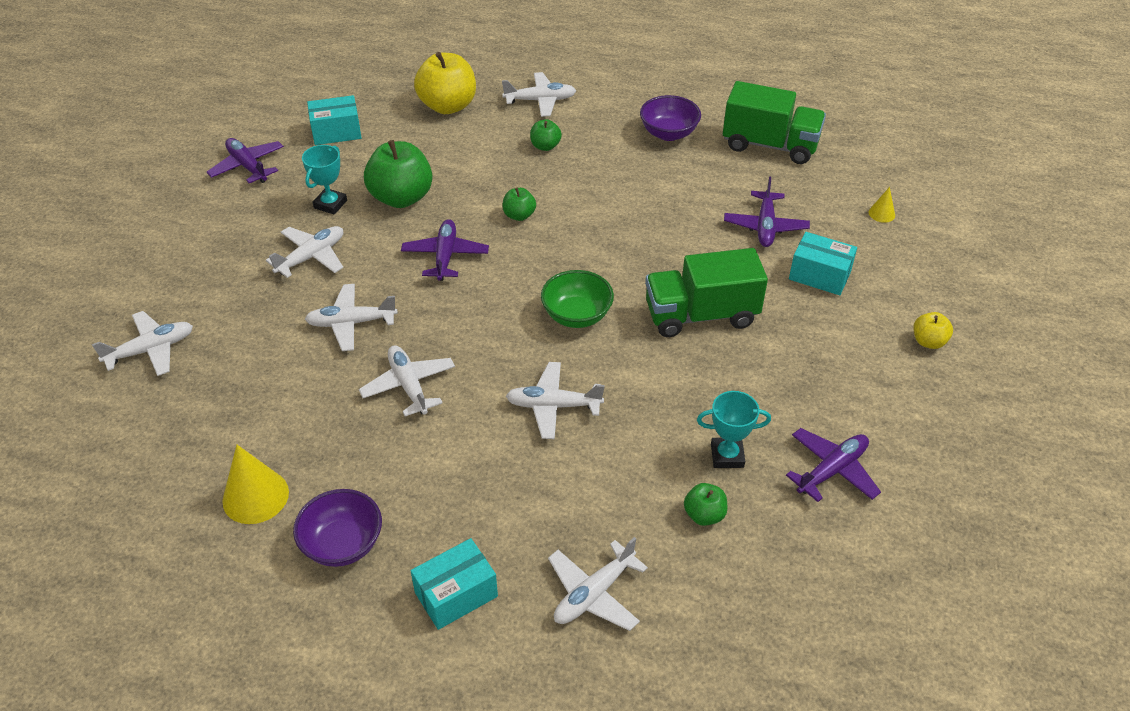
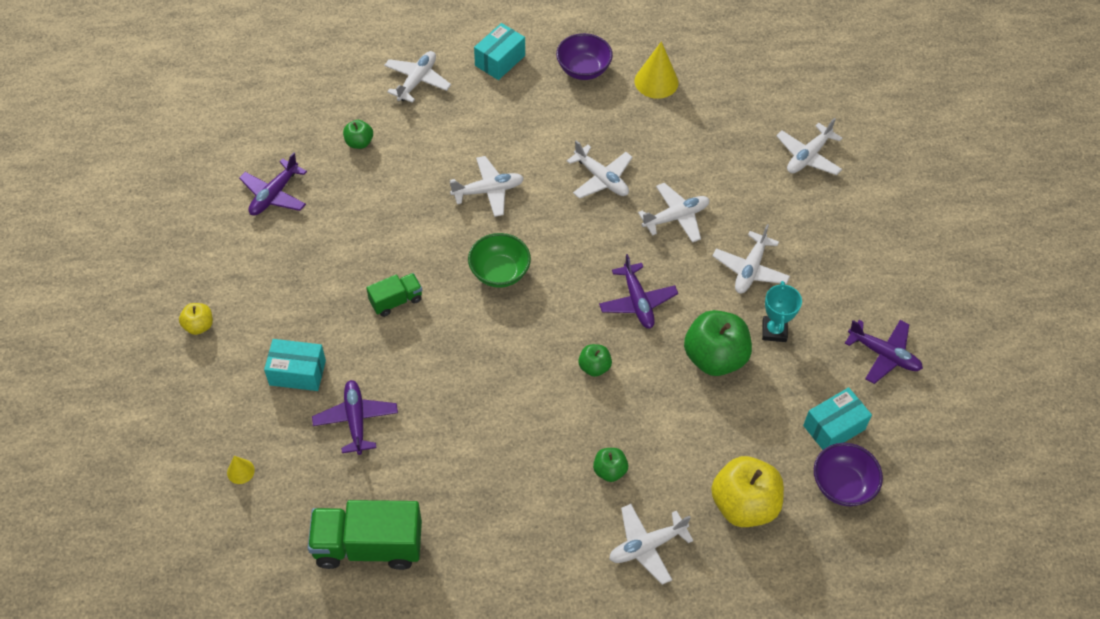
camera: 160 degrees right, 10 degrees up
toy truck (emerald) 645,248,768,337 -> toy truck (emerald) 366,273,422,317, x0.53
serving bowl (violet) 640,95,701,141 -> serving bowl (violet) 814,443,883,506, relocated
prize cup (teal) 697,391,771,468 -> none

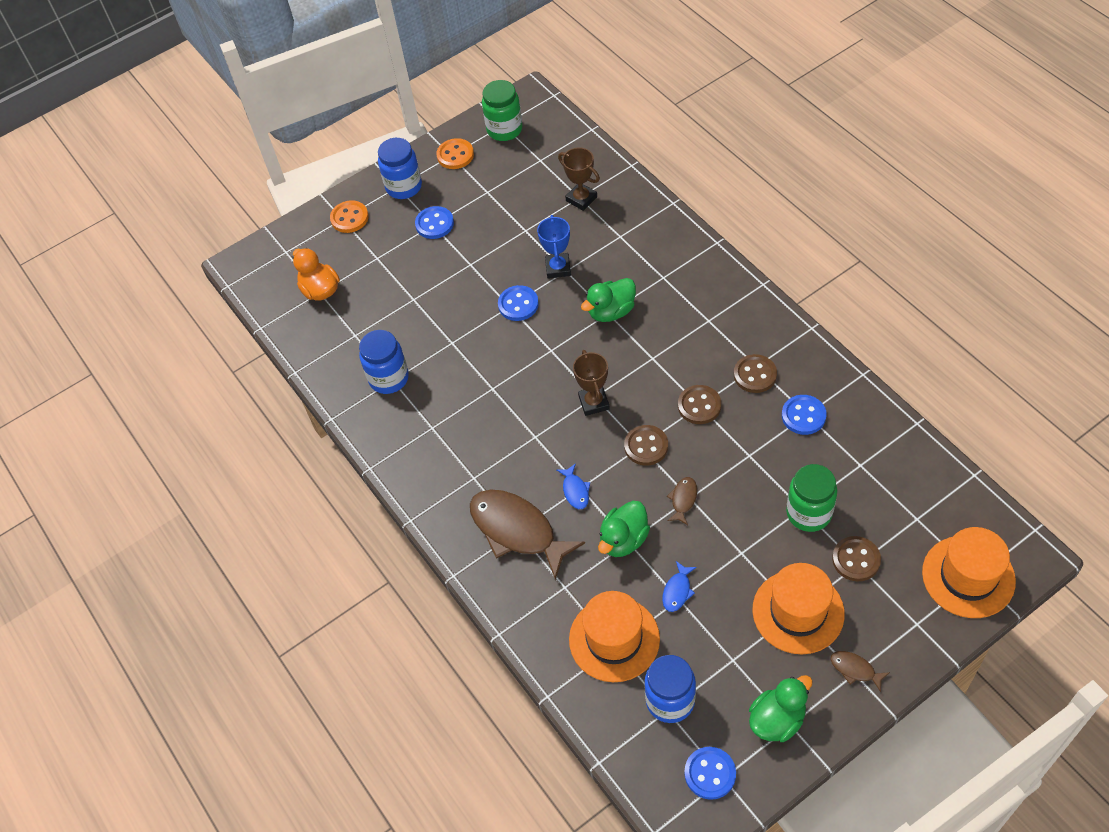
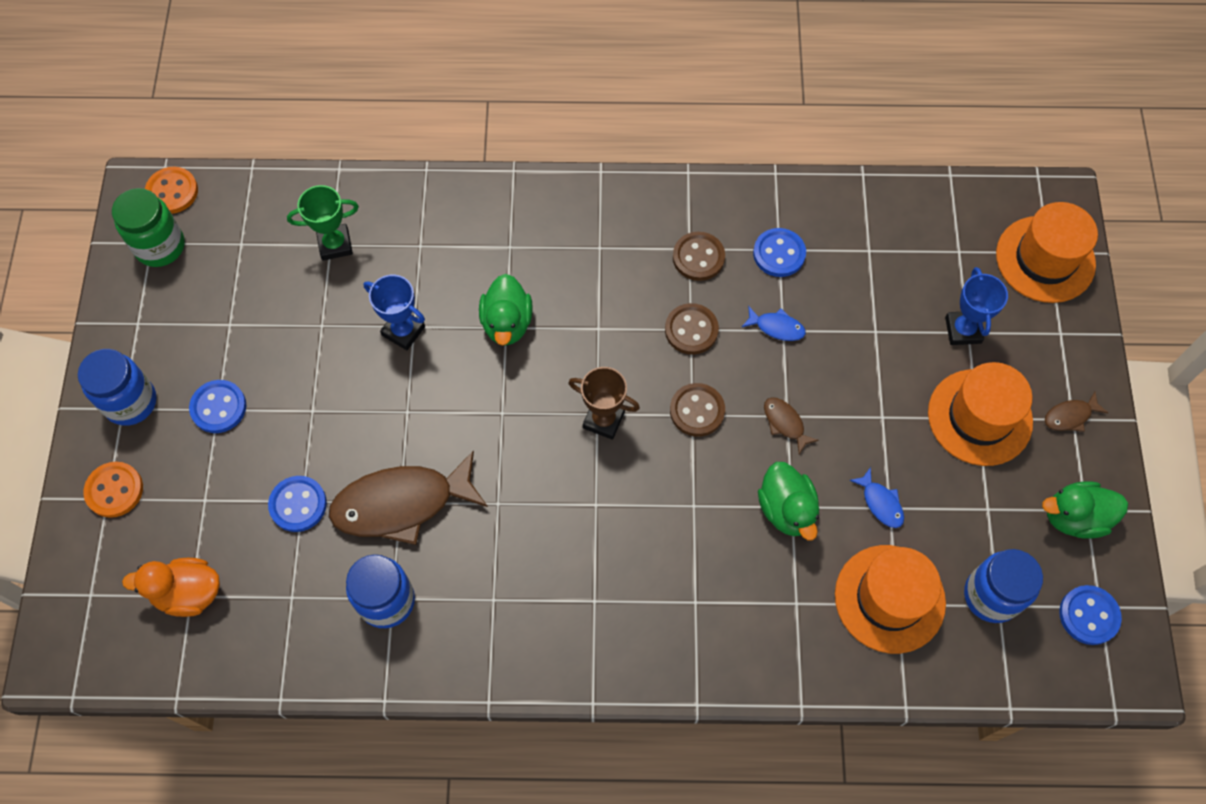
camera: 60 degrees left, 10 degrees up
shirt button (bright orange) 436,138,474,169 -> shirt button (bright orange) 145,167,198,214, relocated
shirt button (cobalt) 498,285,539,321 -> shirt button (cobalt) 268,476,327,532, relocated
prize cup (russet) 558,147,600,211 -> prize cup (emerald) 287,185,359,261
fish figure (russet) 470,490,585,580 -> fish figure (russet) 329,450,488,545, relocated
fish figure (cobalt) 557,463,590,509 -> fish figure (cobalt) 742,306,806,341, relocated
shirt button (russet) 832,536,881,581 -> prize cup (cobalt) 945,267,1008,345
duck (emerald) 749,675,812,742 -> duck (emerald) 1042,481,1128,539, 90 degrees counterclockwise
preserve jar (emerald) 786,464,837,532 -> none

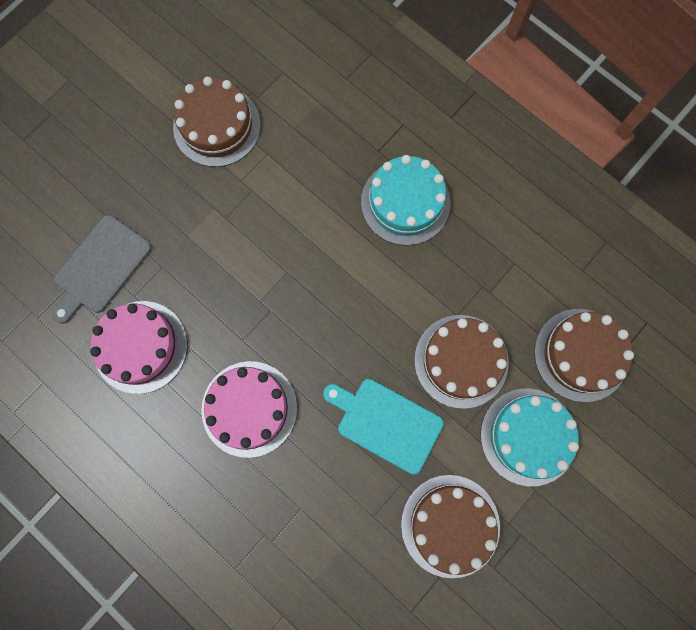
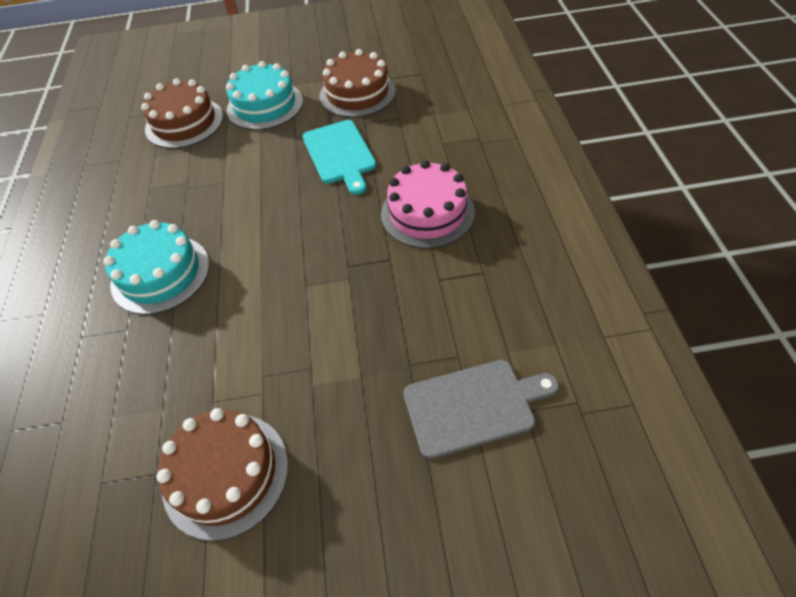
camera: 135 degrees left, 25 degrees down
gateau (pink) 90,301,187,394 -> none
gateau (russet) 414,315,509,409 -> none

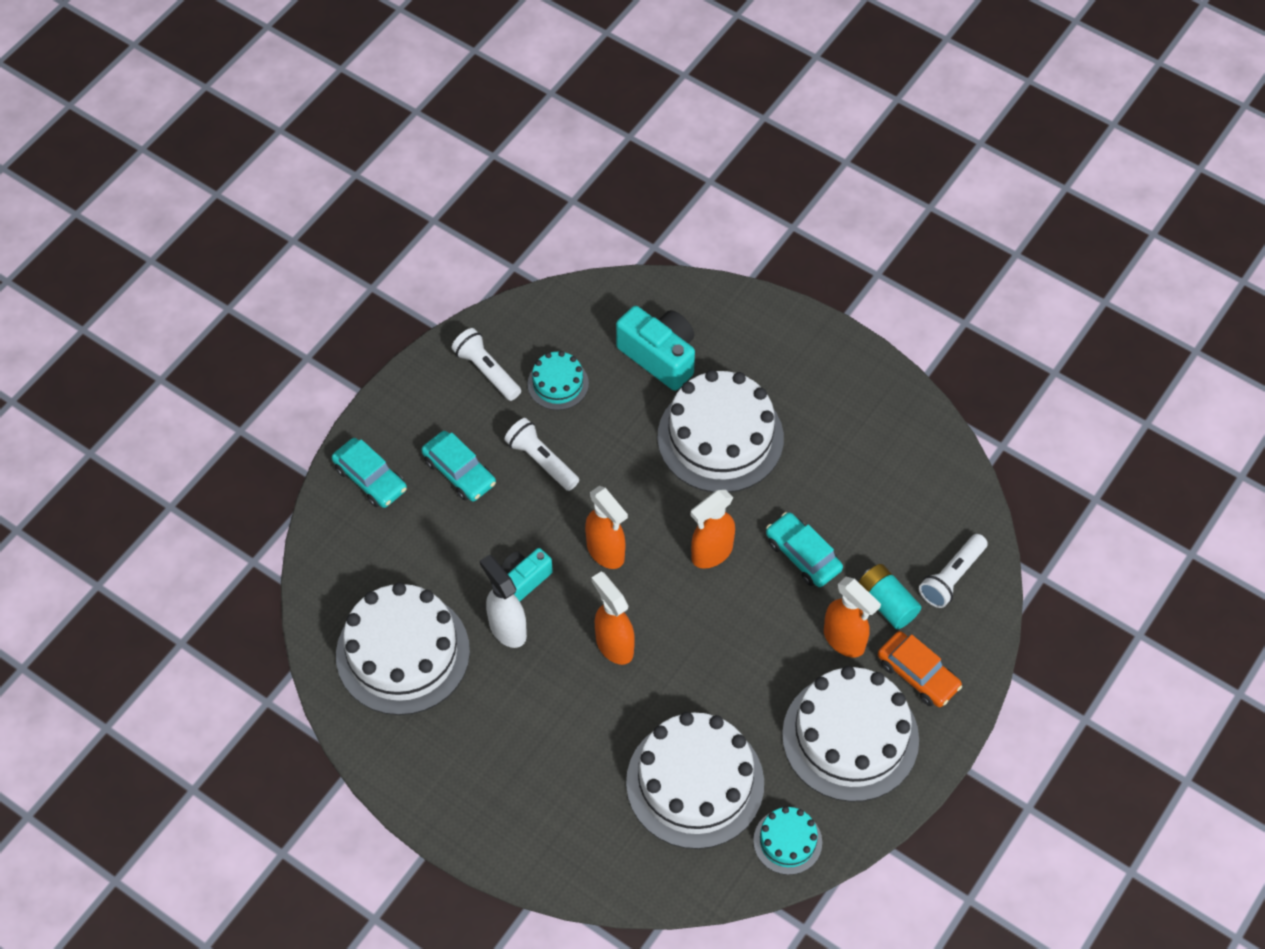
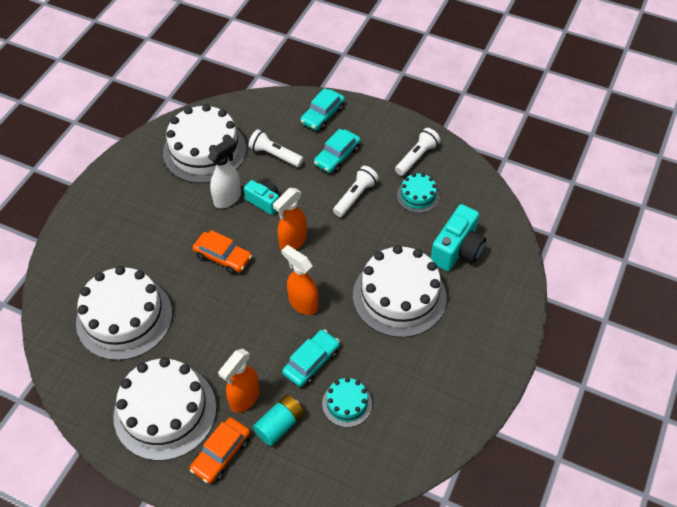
camera: 80 degrees right, 5 degrees down
sprayer (bright orange) 591,571,635,665 -> car (bright orange) 193,230,252,274
torch (snow-white) 919,534,988,608 -> torch (snow-white) 248,129,304,167, relocated
gateau (teal) 753,806,822,875 -> gateau (teal) 322,377,372,427, relocated

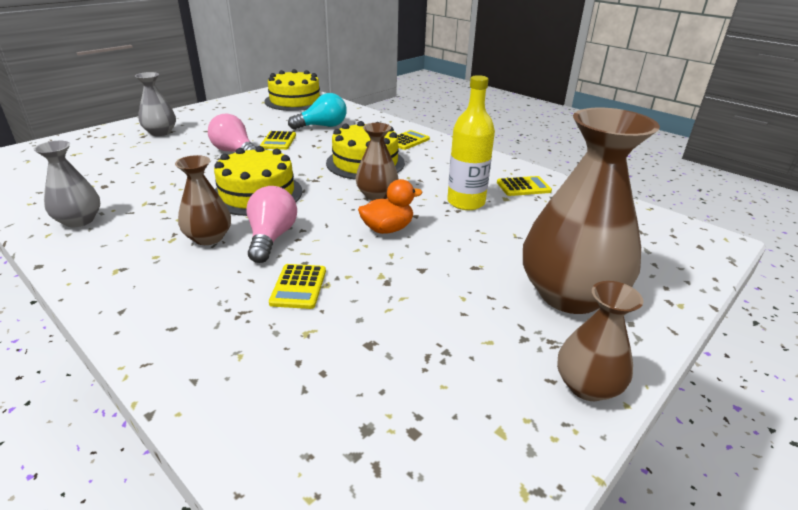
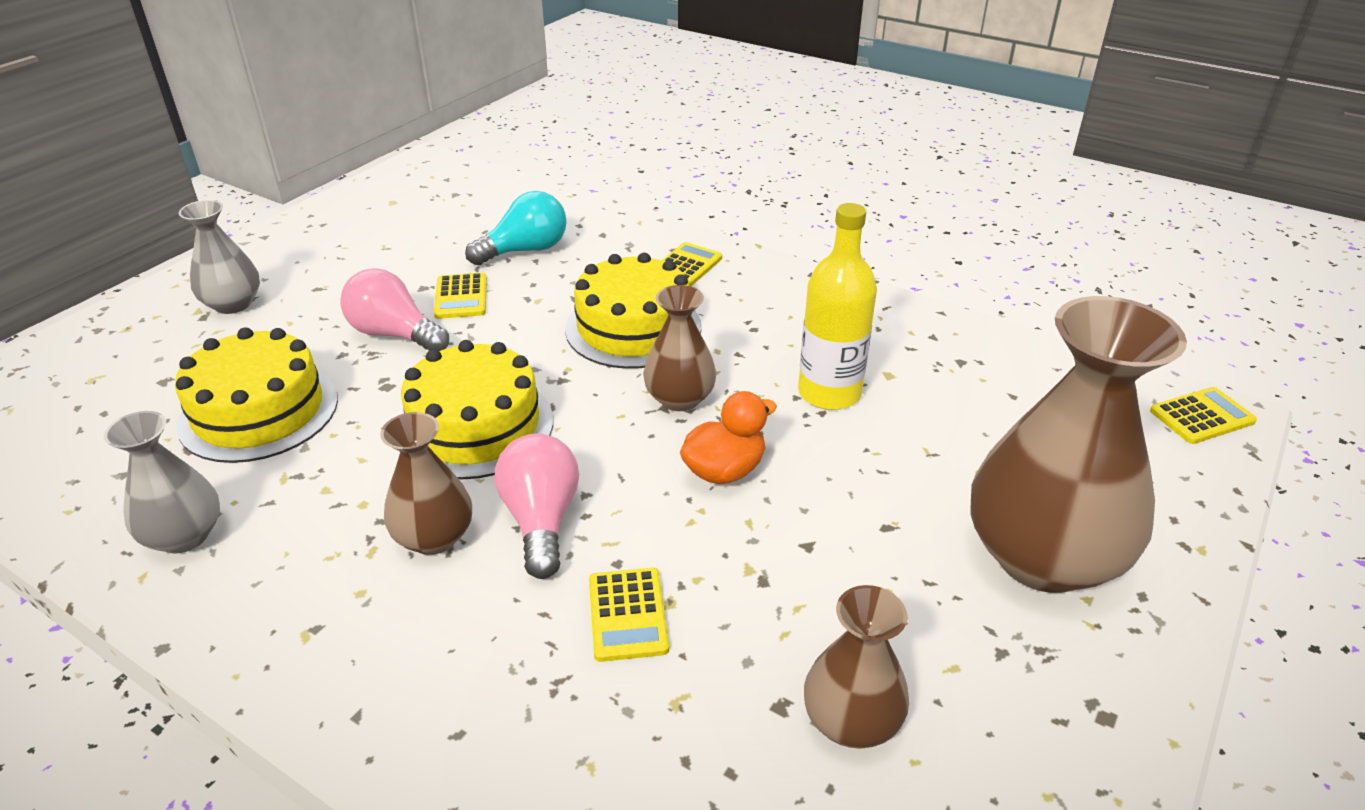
camera: 10 degrees left, 5 degrees up
gateau (bright yellow) 264,69,321,111 -> gateau (bright yellow) 175,327,338,463, relocated
vase (russet) 557,281,643,401 -> vase (russet) 804,585,909,749, relocated
adding machine (bright yellow) 497,176,552,196 -> adding machine (bright yellow) 1150,387,1257,444, relocated

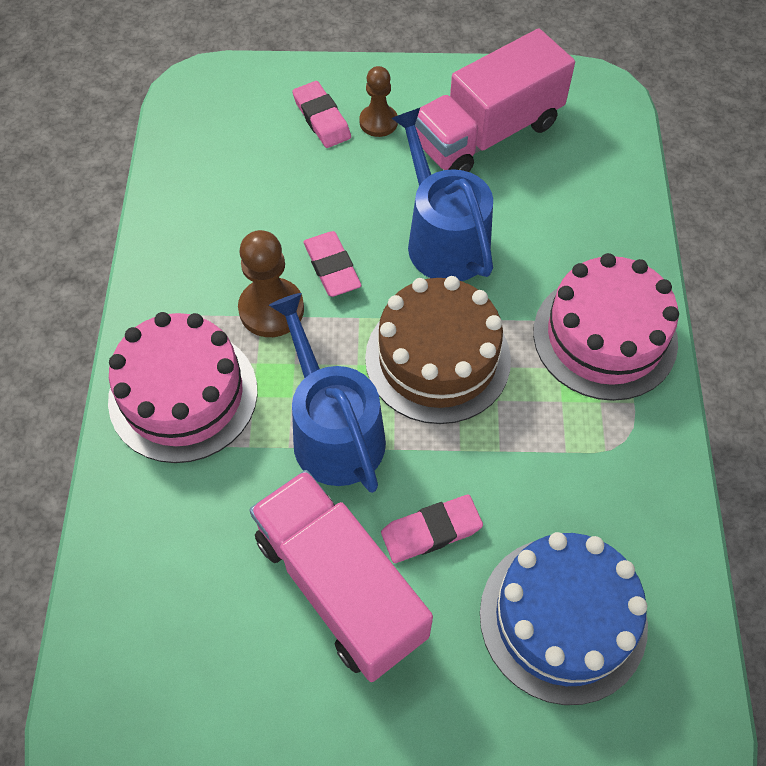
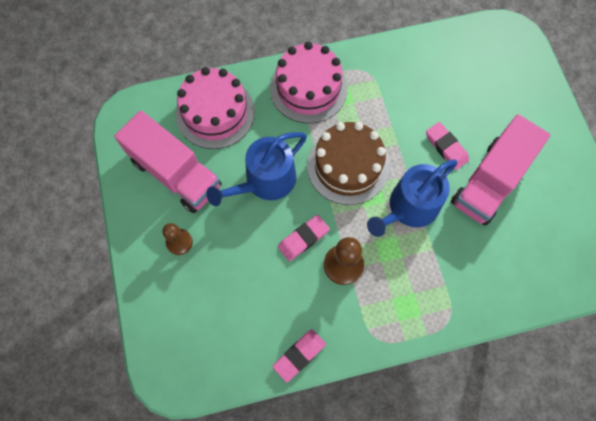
camera: 105 degrees left, 10 degrees up
gateau (pink) 108,312,258,463 -> gateau (pink) 176,67,255,149, relocated
eraser (pink) 292,81,351,148 -> eraser (pink) 273,329,326,382, relocated
gateau (cobalt) 480,532,648,705 -> none

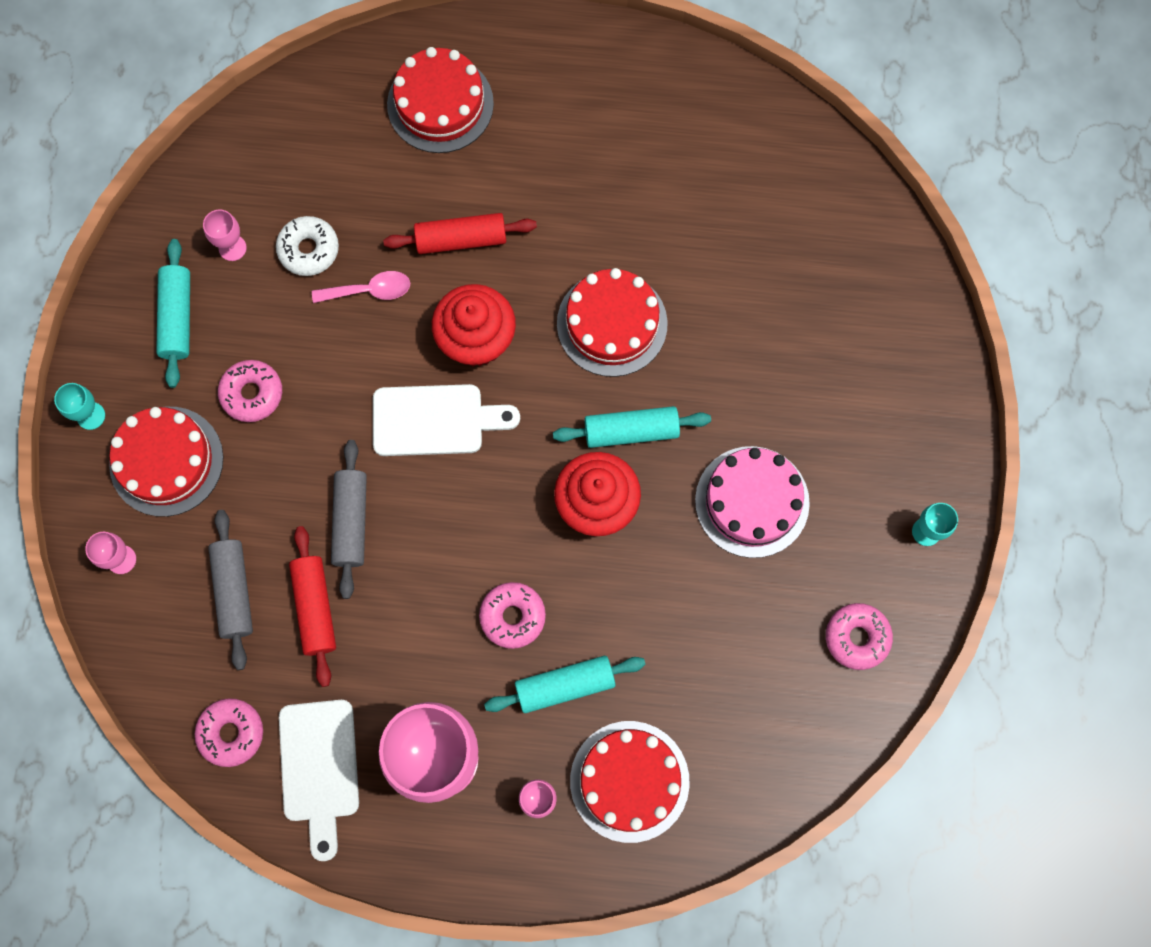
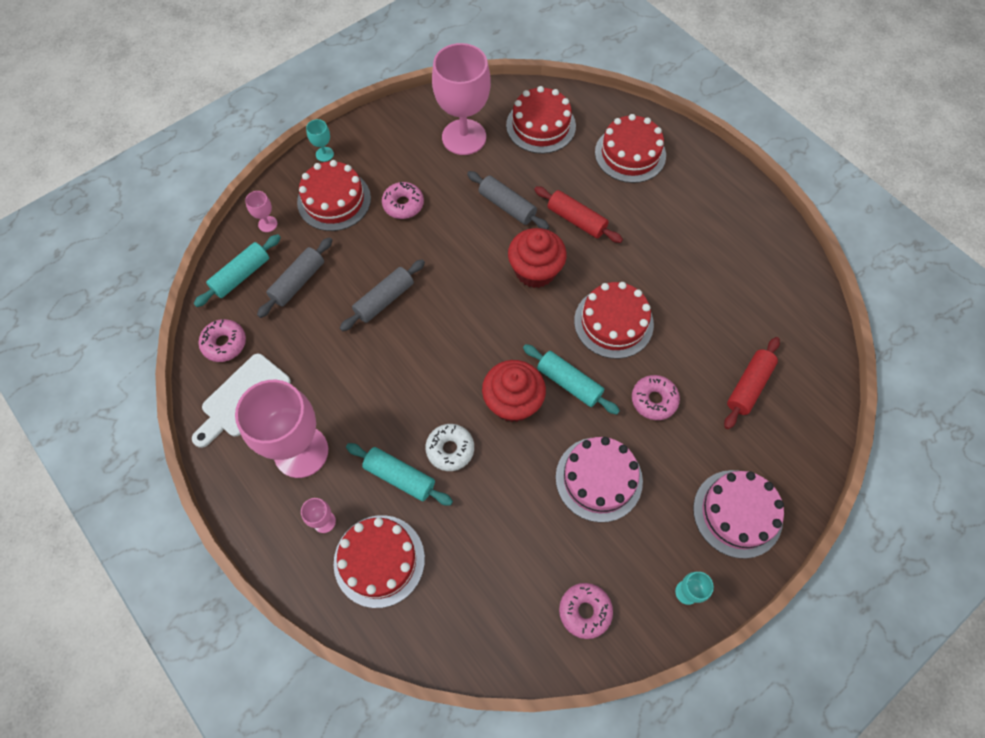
camera: 45 degrees right, 10 degrees down
dough roller (teal) 156,239,190,388 -> dough roller (teal) 194,234,281,307, relocated
doughnut (snow-white) 276,216,339,276 -> doughnut (snow-white) 426,424,474,471, relocated
goblet (pink) 203,209,247,261 -> goblet (pink) 432,43,491,155, x2.48
teaspoon (pink) 312,271,410,303 -> dough roller (ash-grey) 467,171,549,230
none -> gateau (scarlet) 506,86,576,154
doughnut (pink) 479,582,546,649 -> doughnut (pink) 632,375,680,420, relocated
none -> gateau (pink) 693,470,784,559
dough roller (scarlet) 289,526,336,687 -> dough roller (scarlet) 724,337,780,429, relocated
chopping board (snow-white) 373,384,520,456 -> none

